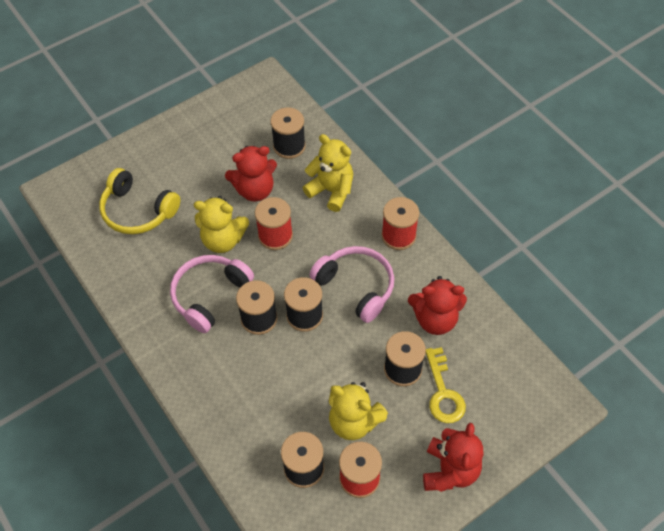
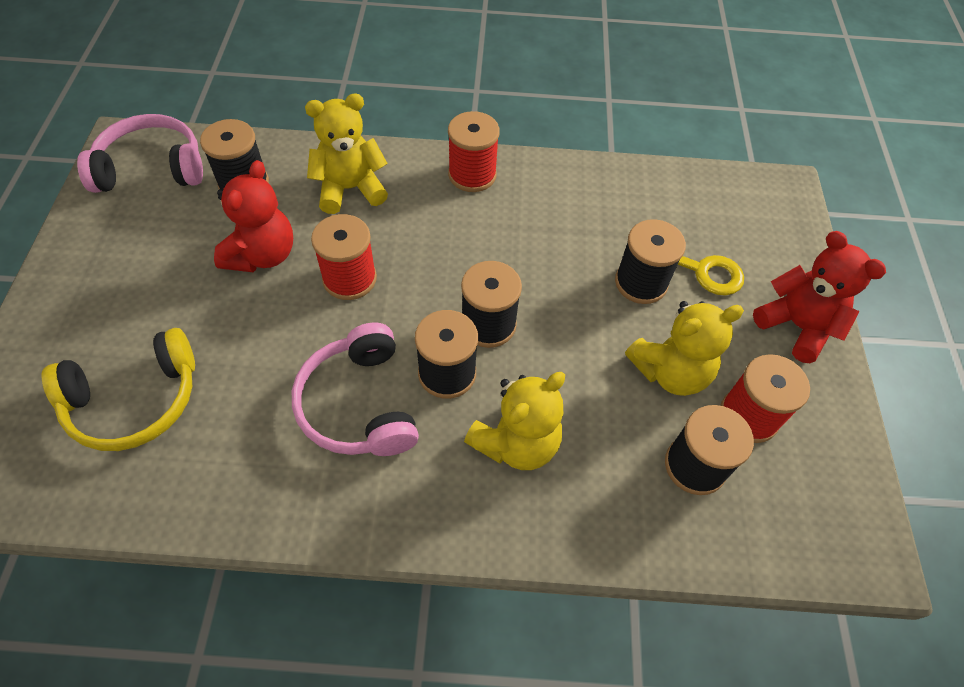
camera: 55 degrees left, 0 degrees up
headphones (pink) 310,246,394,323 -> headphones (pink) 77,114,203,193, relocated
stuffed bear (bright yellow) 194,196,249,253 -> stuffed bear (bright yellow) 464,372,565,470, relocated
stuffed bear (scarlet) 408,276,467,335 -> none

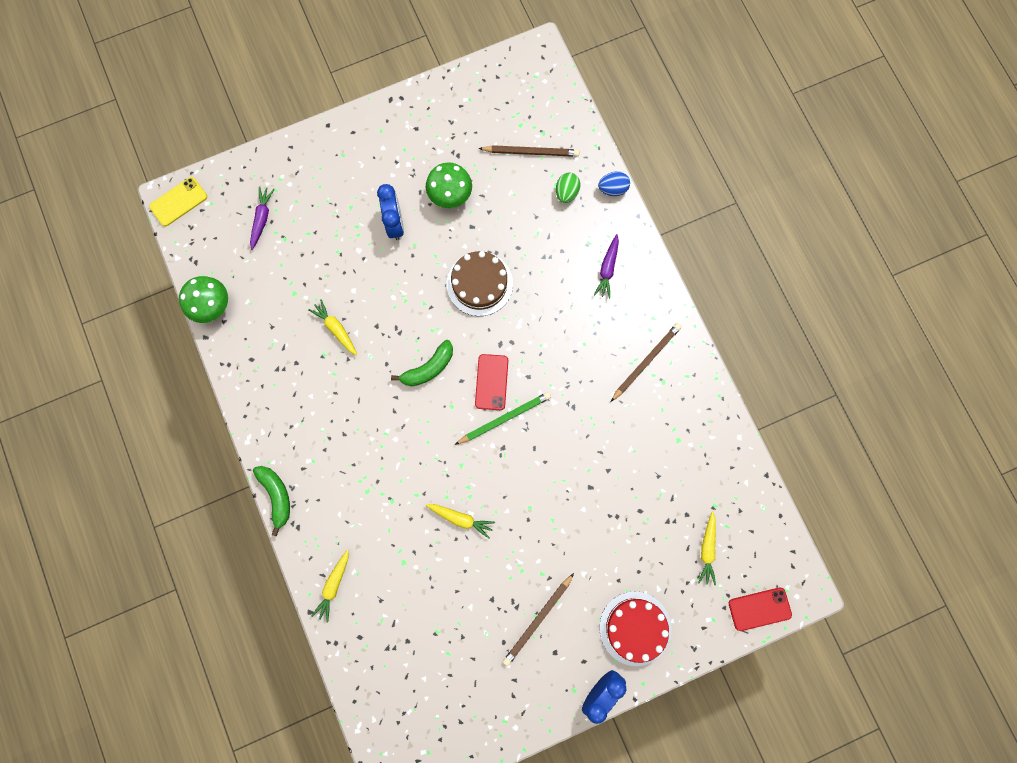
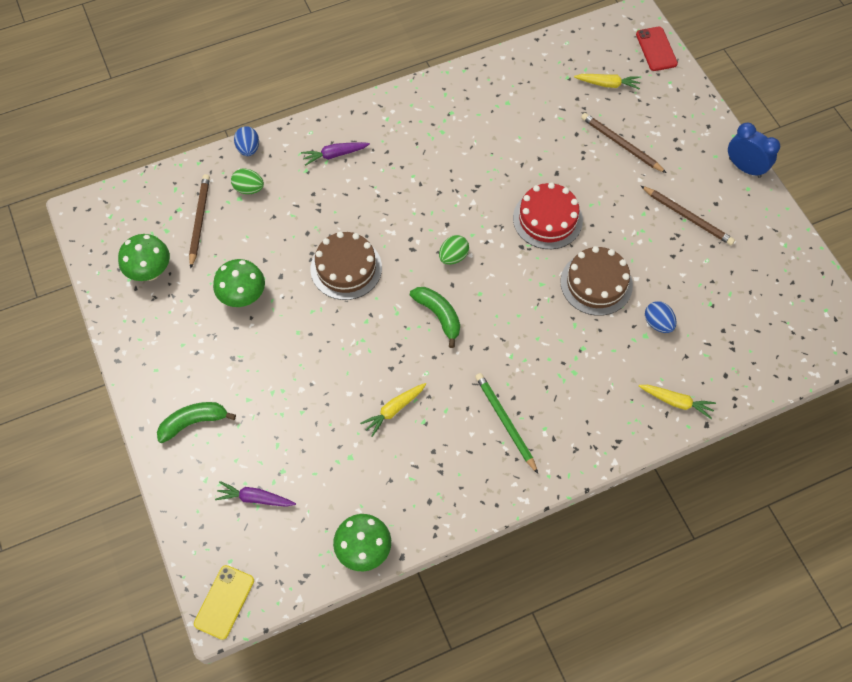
camera: 90 degrees left, 15 degrees down
none -> toadstool (emerald) 118,234,170,281
banana (emerald) 253,466,290,536 -> banana (emerald) 157,402,236,443, relocated
phone (bright yellow) 149,177,207,226 -> phone (bright yellow) 194,565,254,640, 60 degrees clockwise
toy carrot (violet) 594,234,619,299 -> toy carrot (violet) 301,142,370,166, 150 degrees clockwise
phone (scarlet) 475,354,508,410 -> egg (emerald) 439,235,469,265
pencil (emerald) 455,392,551,445 -> pencil (emerald) 475,373,538,474, relocated
gateau (scarlet) 600,592,671,666 -> gateau (scarlet) 513,182,583,249, relocated
toy carrot (bright yellow) 426,504,495,538 -> gateau (russet) 560,246,633,316
pencil (russet) 611,323,682,402 -> pencil (russet) 581,113,666,173, relocated
none -> egg (cobalt) 645,301,676,333
clock (cobalt) 377,184,404,240 -> none

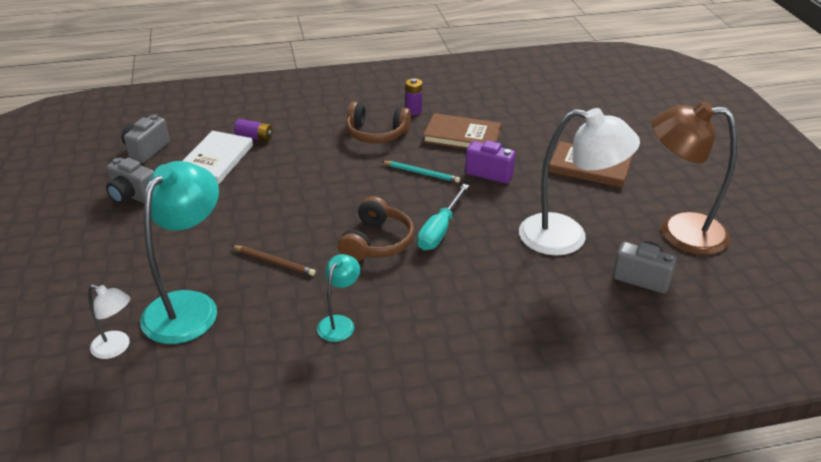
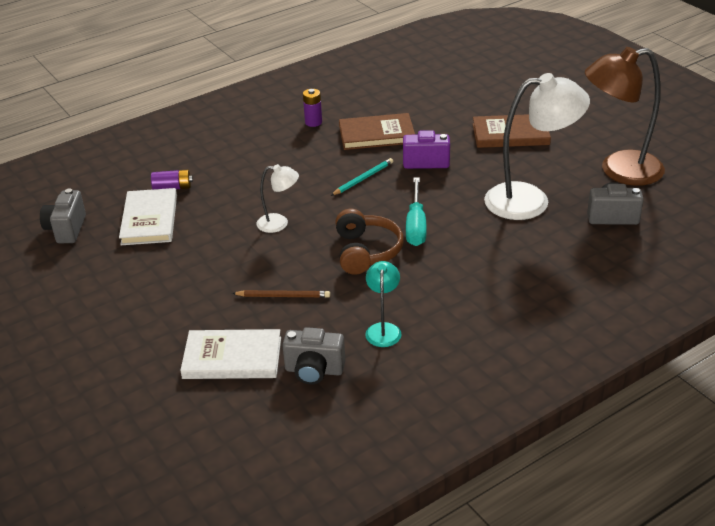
camera: 20 degrees left, 0 degrees up
lamp (teal) 140,161,219,344 -> book (snow-white) 180,329,281,379
lamp (snow-white) 88,284,130,359 -> lamp (snow-white) 257,164,299,233, relocated
compact camera (ash-grey) 106,158,154,204 -> compact camera (ash-grey) 282,327,345,385, relocated
pencil (teal) 381,161,460,183 -> pencil (teal) 331,158,393,196, 45 degrees counterclockwise
headphones (russet) 346,102,411,143 -> none

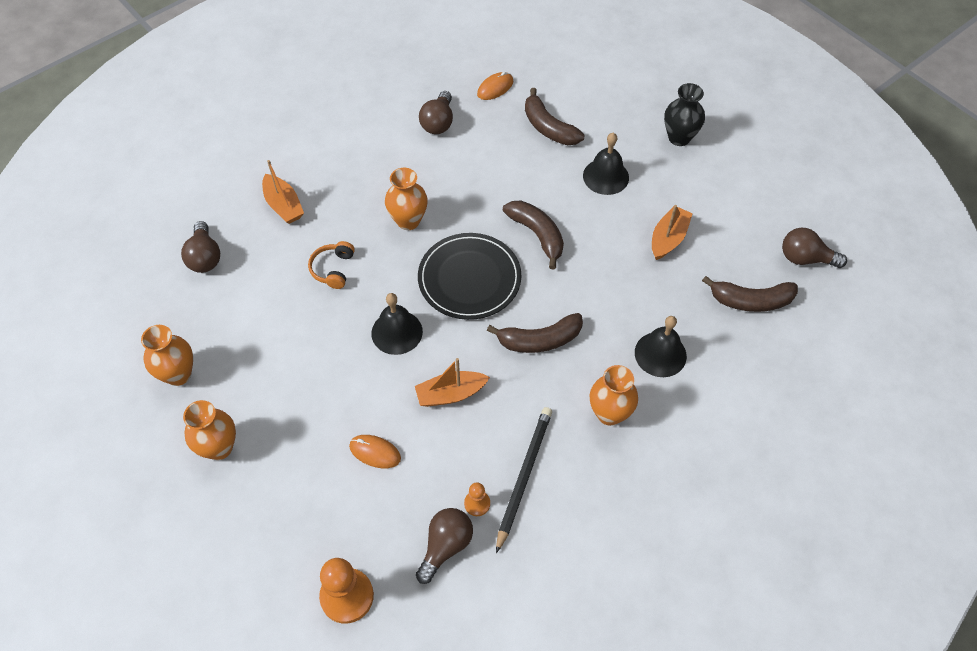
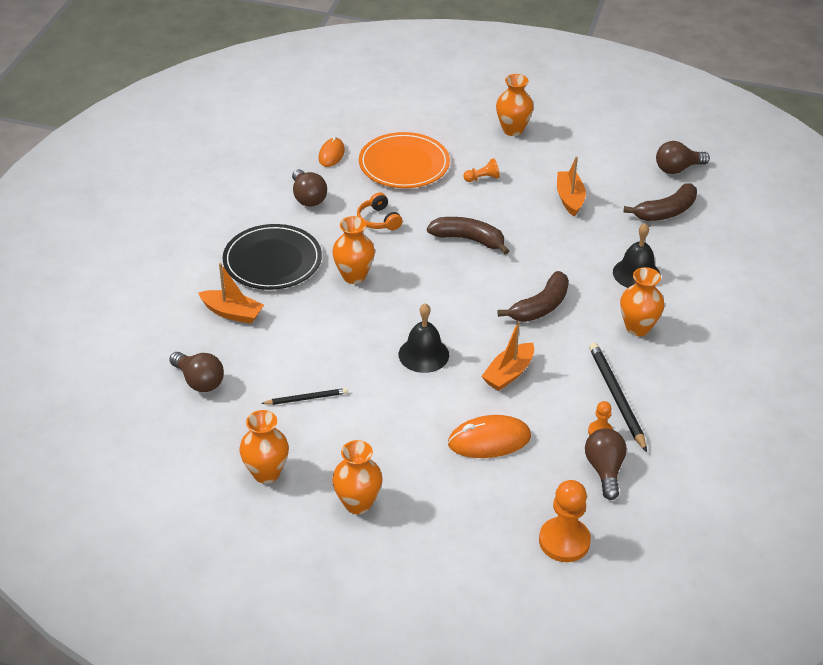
camera: 35 degrees left, 15 degrees down
plate (ebony) 418,233,521,320 -> plate (ebony) 223,224,322,290, relocated
none -> pencil (ebony) 261,388,348,405
headphones (bright orange) 308,241,355,289 -> headphones (bright orange) 357,192,403,230, relocated
banana (russet) 525,88,584,145 -> plate (bright orange) 359,132,450,188
PC mouse (bright orange) 349,435,401,468 -> PC mouse (bright orange) 448,415,531,458, x1.57
hand bell (ebony) 583,133,629,195 -> game pawn (bright orange) 463,158,500,182
vase (ebony) 664,83,705,146 -> vase (bright orange) 496,74,534,136

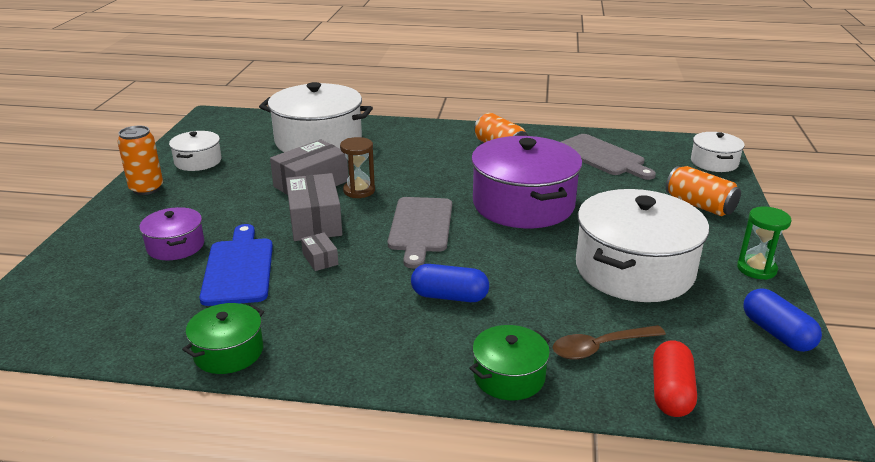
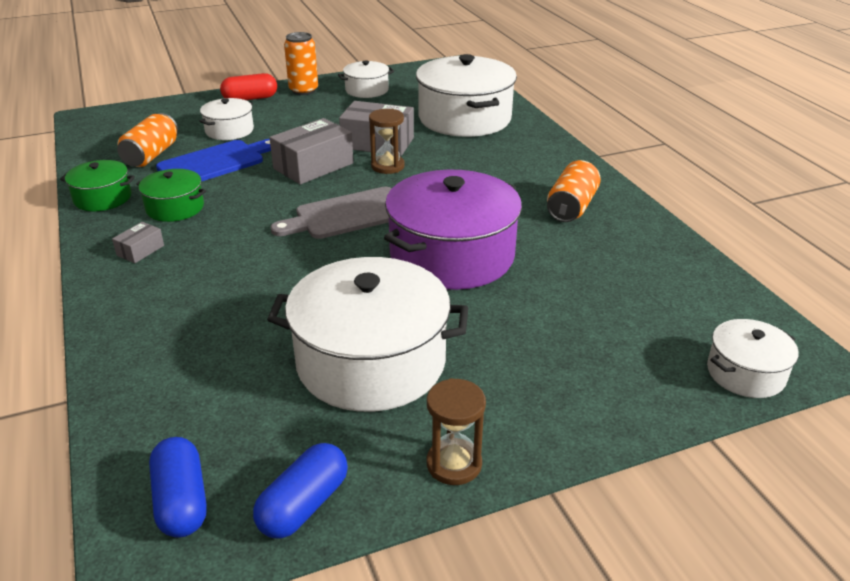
camera: 60 degrees right, 5 degrees up
box (ash-grey) 301,233,338,271 -> box (ash-grey) 112,222,164,263, relocated
soda can (bright orange) 666,166,741,216 -> soda can (bright orange) 117,113,178,167, relocated
cooking pot (emerald) 469,325,550,400 -> cooking pot (emerald) 136,169,206,222, relocated
capsule (cobalt) 411,264,489,302 -> capsule (cobalt) 149,437,207,538, relocated
cooking pot (violet) 139,207,204,260 -> cooking pot (snow-white) 199,98,254,140
capsule (scarlet) 653,341,697,417 -> capsule (scarlet) 220,73,277,100, relocated
sand timer (emerald) 737,207,792,280 -> sand timer (russet) 427,378,486,485
teaspoon (russet) 553,325,666,360 -> none
chopping board (ash-grey) 561,134,656,180 -> none

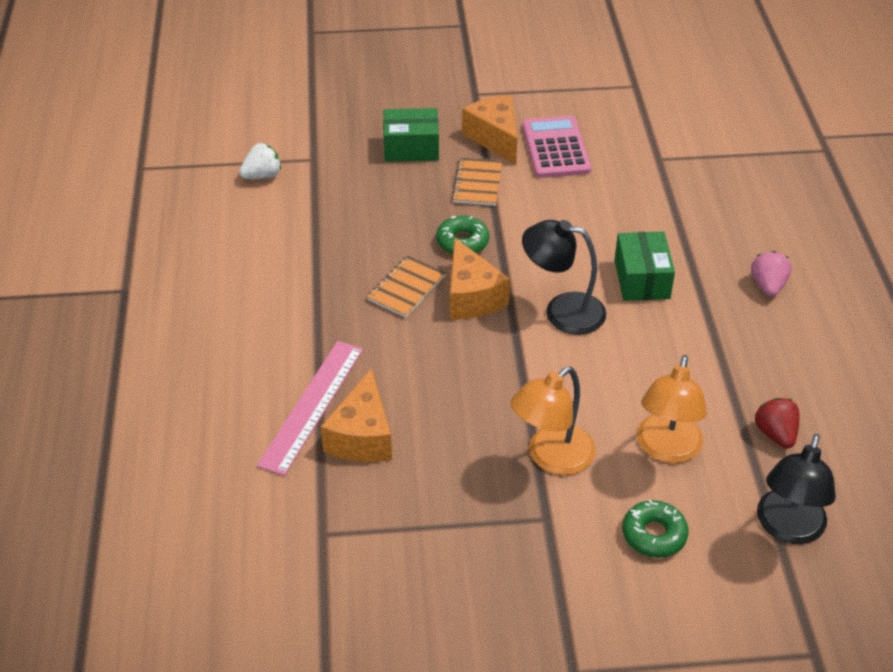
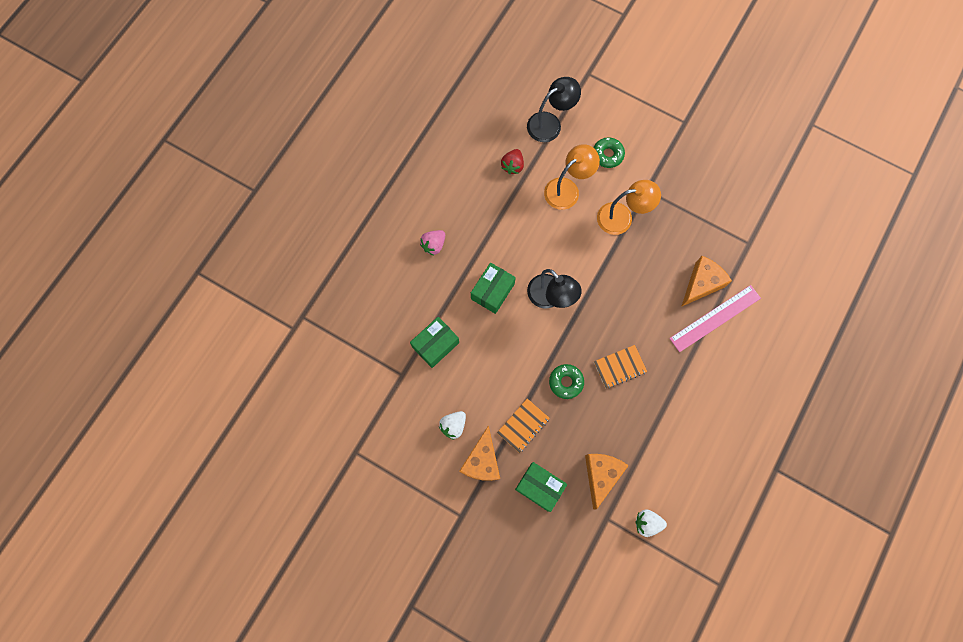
camera: 145 degrees left, 30 degrees up
none -> box (emerald) 410,317,459,368
adding machine (pink) 523,116,591,178 -> toy strawberry (snow-white) 439,411,466,440
cheese (bright orange) 450,237,510,319 -> cheese (bright orange) 585,454,629,509, relocated

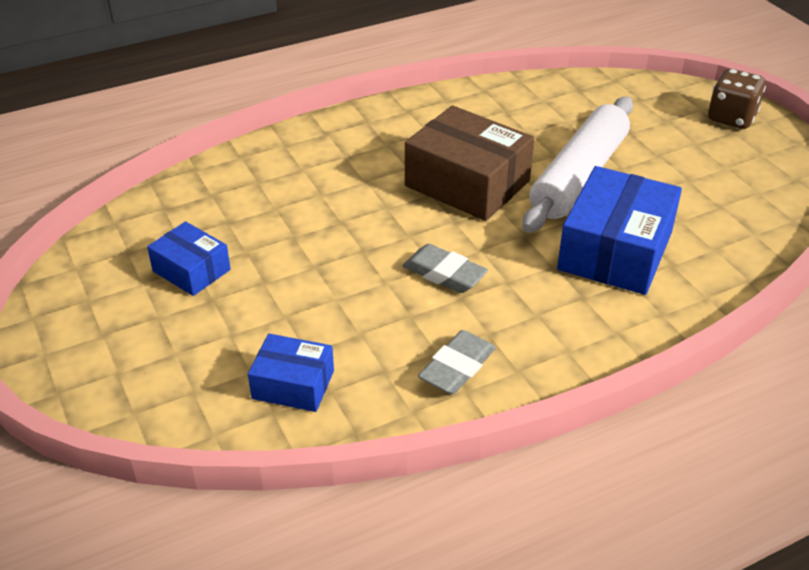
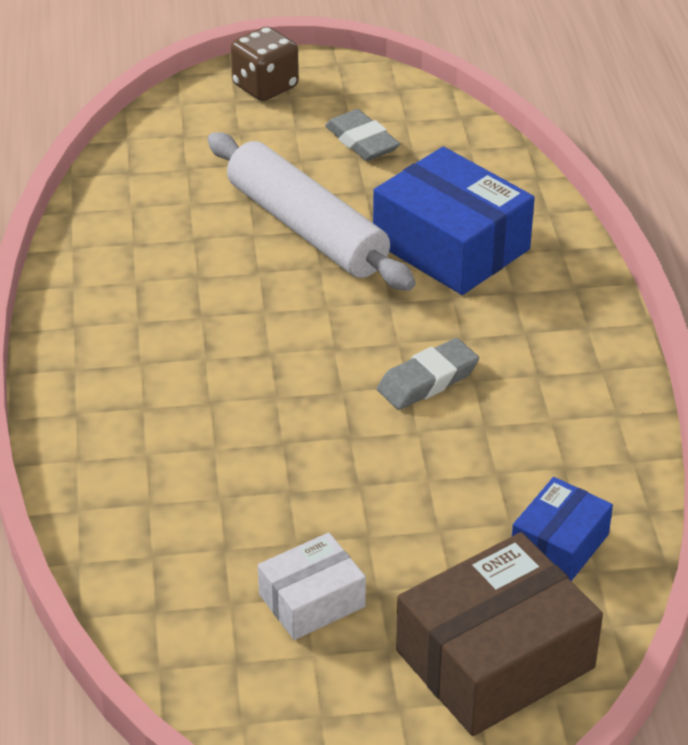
camera: 70 degrees left, 0 degrees up
box (cobalt) 147,221,231,296 -> box (snow-white) 258,533,366,640
eraser (ash-grey) 418,330,496,394 -> eraser (ash-grey) 325,109,400,161, relocated
box (russet) 405,105,534,221 -> box (russet) 396,532,603,736, relocated

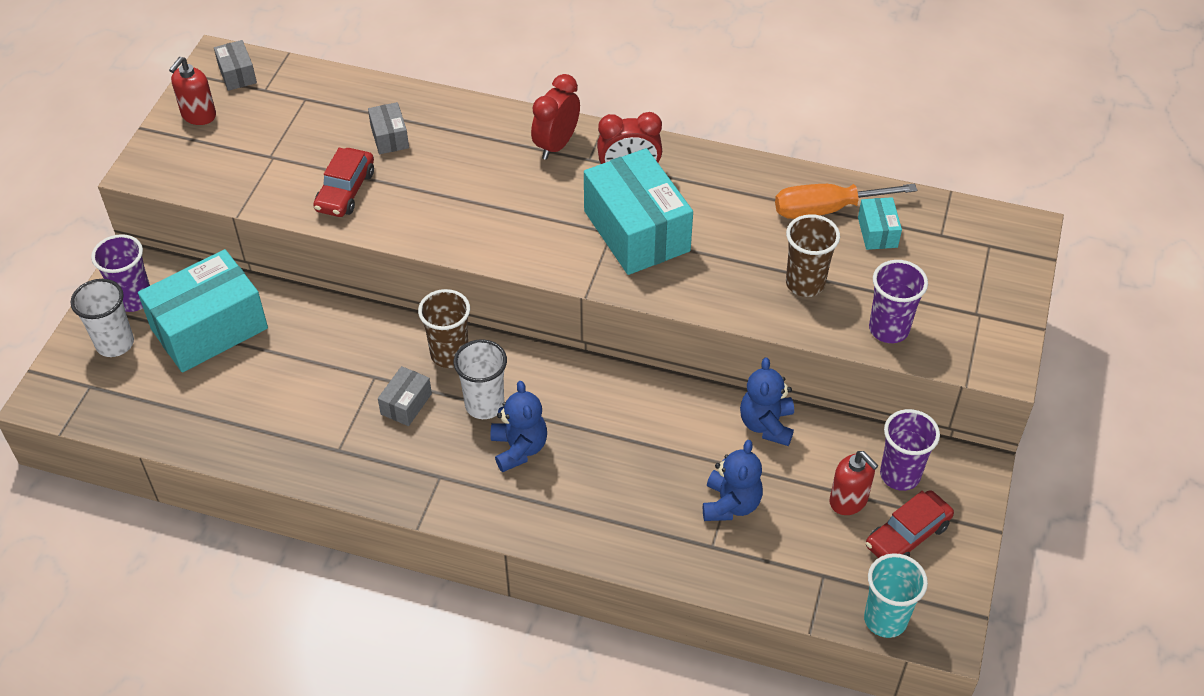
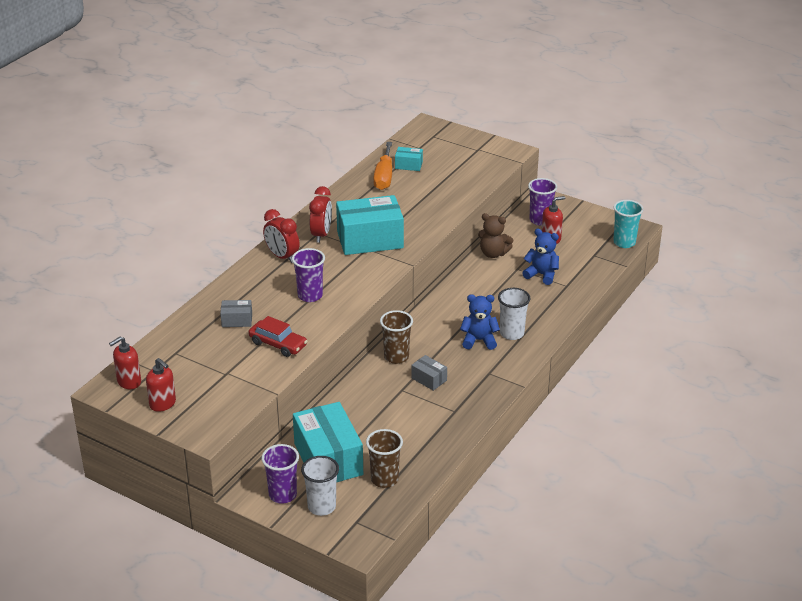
camera: 75 degrees left, 15 degrees down
box (ash-grey) 214,40,257,91 -> pump bottle (scarlet) 109,336,141,389
tumbler (violet) 869,260,928,343 -> tumbler (violet) 292,248,325,302, relocated
tumbler (russet) 786,214,840,297 -> tumbler (russet) 366,429,403,488, relocated
stuffed bear (cobalt) 740,357,794,446 -> stuffed bear (russet) 478,213,513,258
tumbler (snow-white) 454,339,507,419 -> tumbler (snow-white) 498,288,531,340, relocated
car (scarlet) 866,490,954,558 -> none

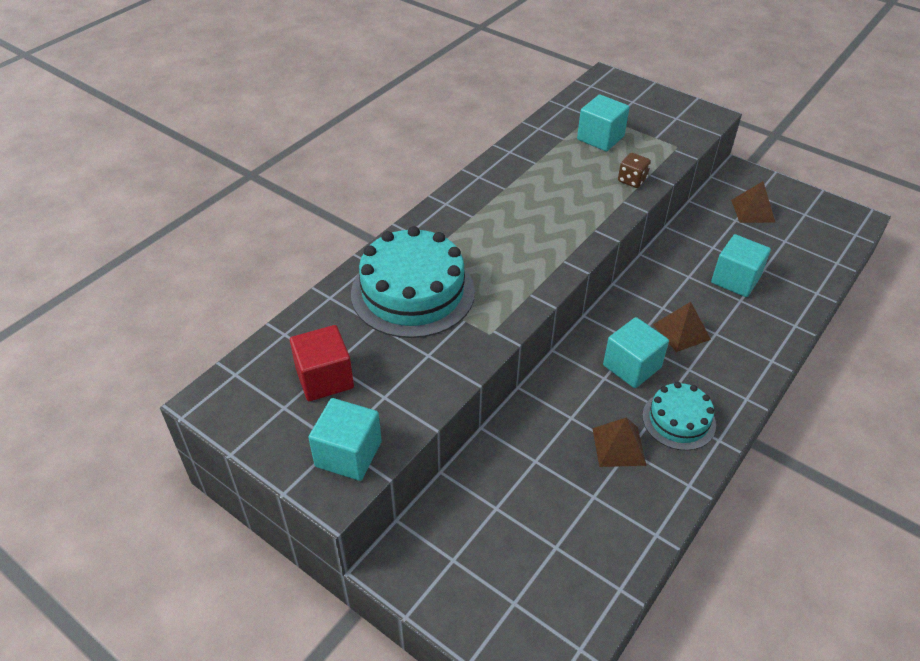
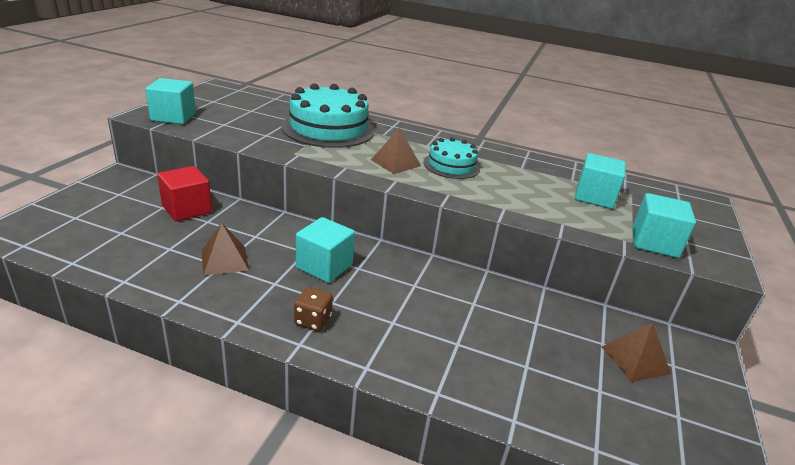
camera: 70 degrees right, 15 degrees down
block (scarlet) 290,325,354,401 -> block (scarlet) 157,166,212,222, relocated
dice (russet) 618,153,651,188 -> dice (russet) 294,287,333,331, relocated
solid pyramid (russet) 653,302,711,352 -> solid pyramid (russet) 371,128,421,174, relocated
gateau (teal) 642,382,716,451 -> gateau (teal) 423,137,480,179, relocated
block (teal) 711,234,771,297 -> block (teal) 632,193,696,258, relocated

